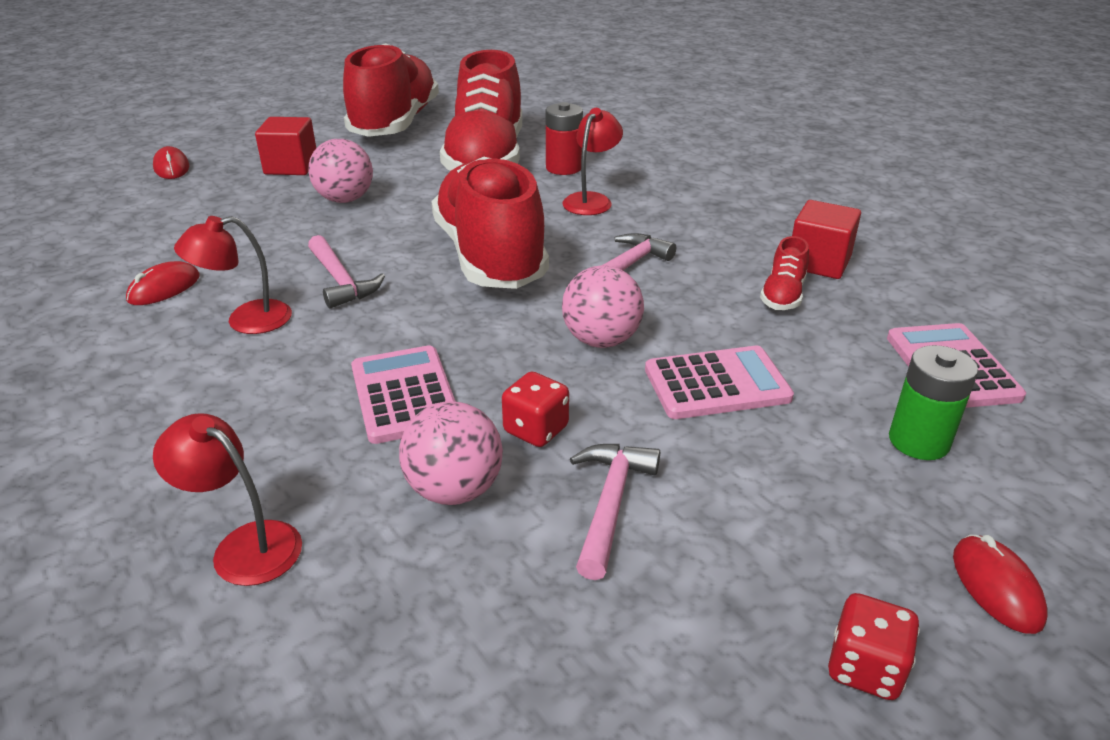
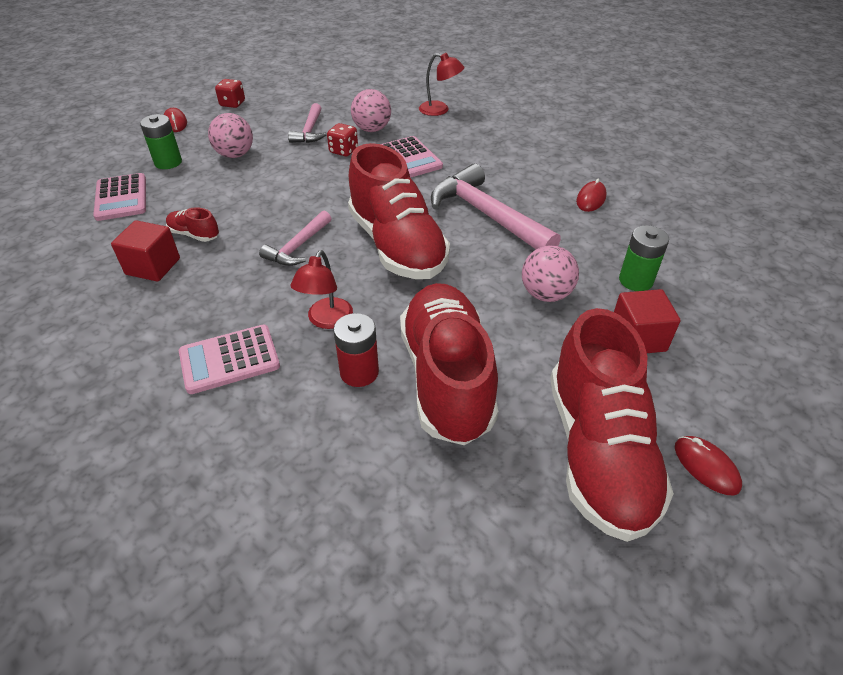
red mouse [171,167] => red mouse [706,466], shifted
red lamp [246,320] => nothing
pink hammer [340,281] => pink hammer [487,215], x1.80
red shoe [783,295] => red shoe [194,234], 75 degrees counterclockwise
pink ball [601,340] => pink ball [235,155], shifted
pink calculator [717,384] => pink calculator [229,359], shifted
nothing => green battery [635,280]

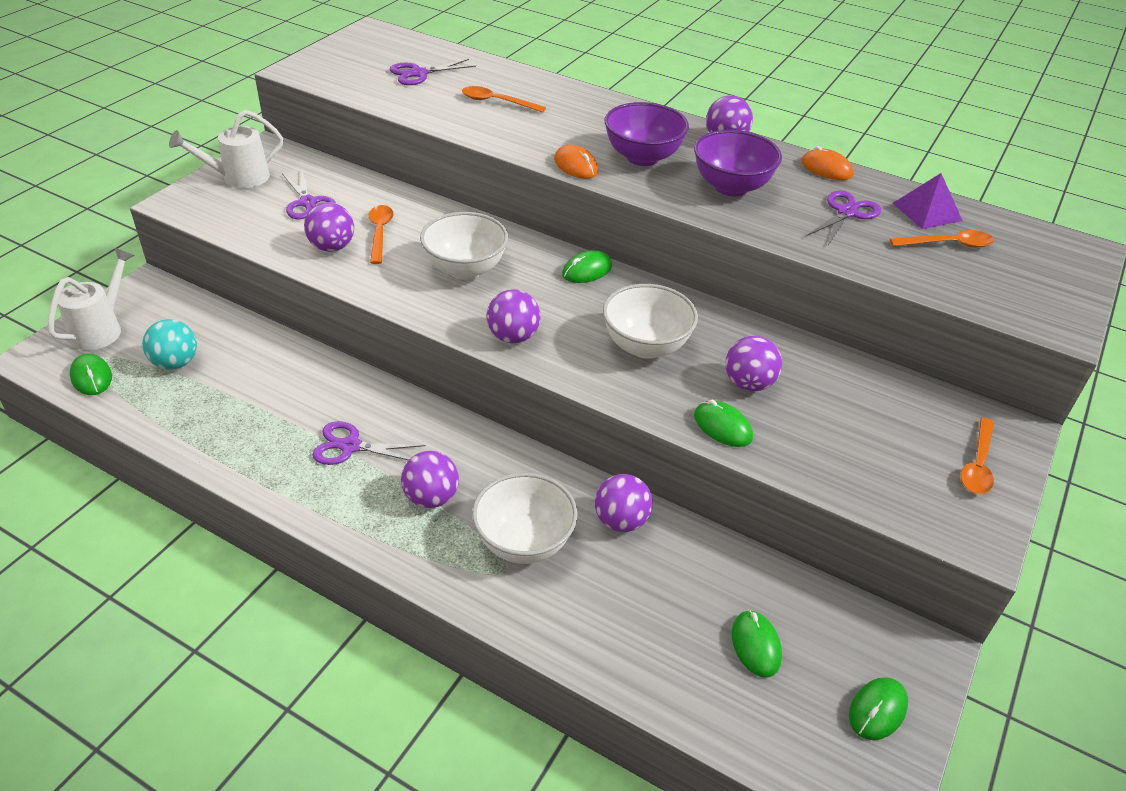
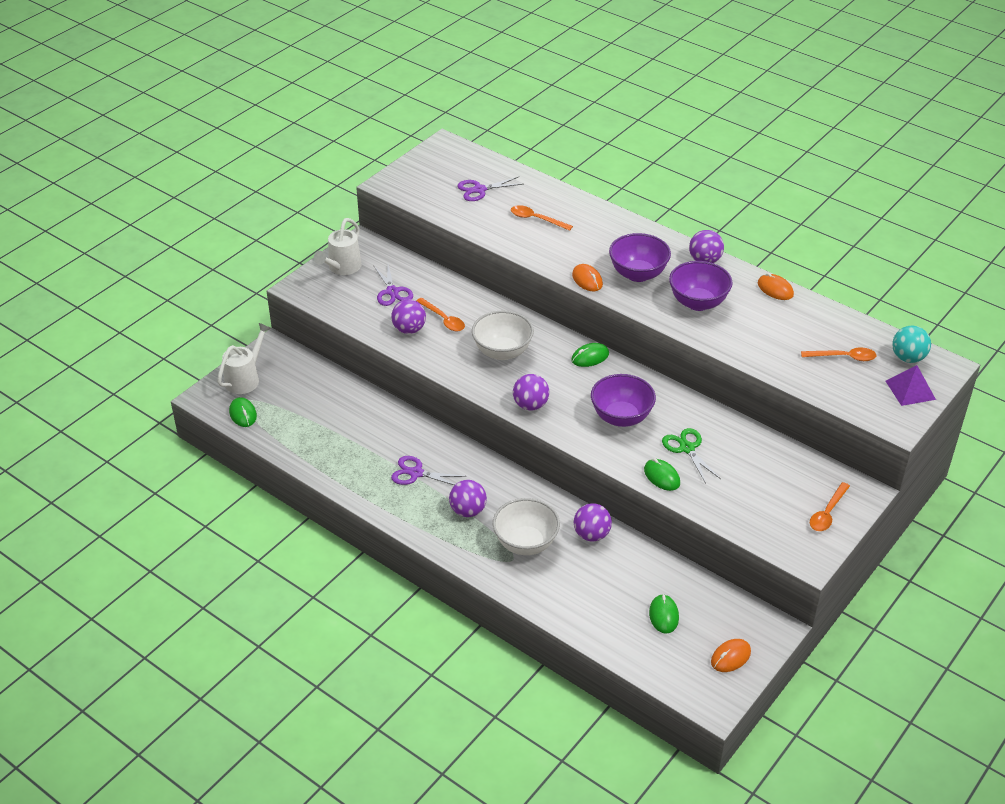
white watering can [239,178] => white watering can [342,268], 45 degrees counterclockwise
purple pyramid [927,211] => purple pyramid [910,390], shifted
purple scissors [846,212] => nothing
orange spoon [380,233] => orange spoon [443,319], 135 degrees clockwise
white bowl [645,346] => purple bowl [621,417]
turquoise ball [175,363] => turquoise ball [908,358], shifted
purple ball [748,383] => green scissors [687,448]
green mouse [877,710] => orange mouse [730,657]

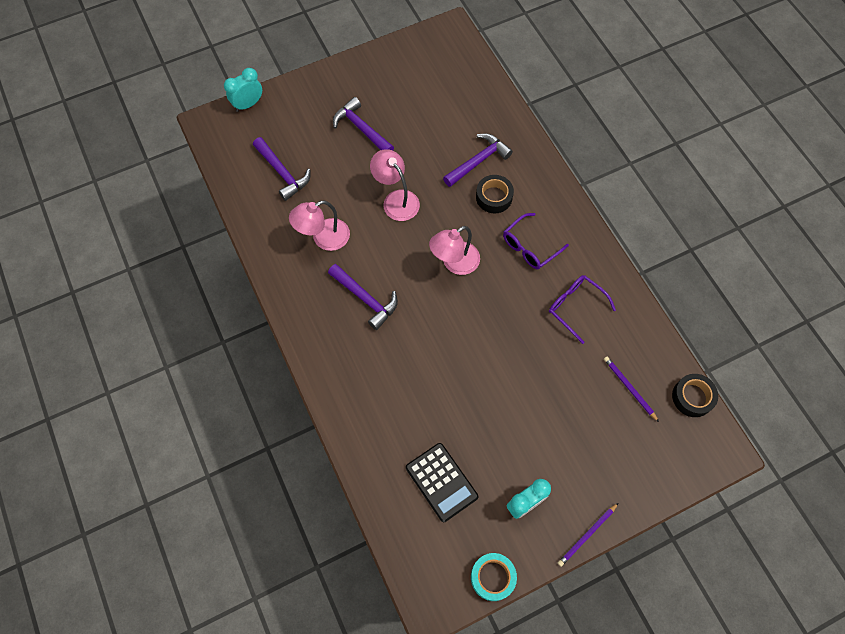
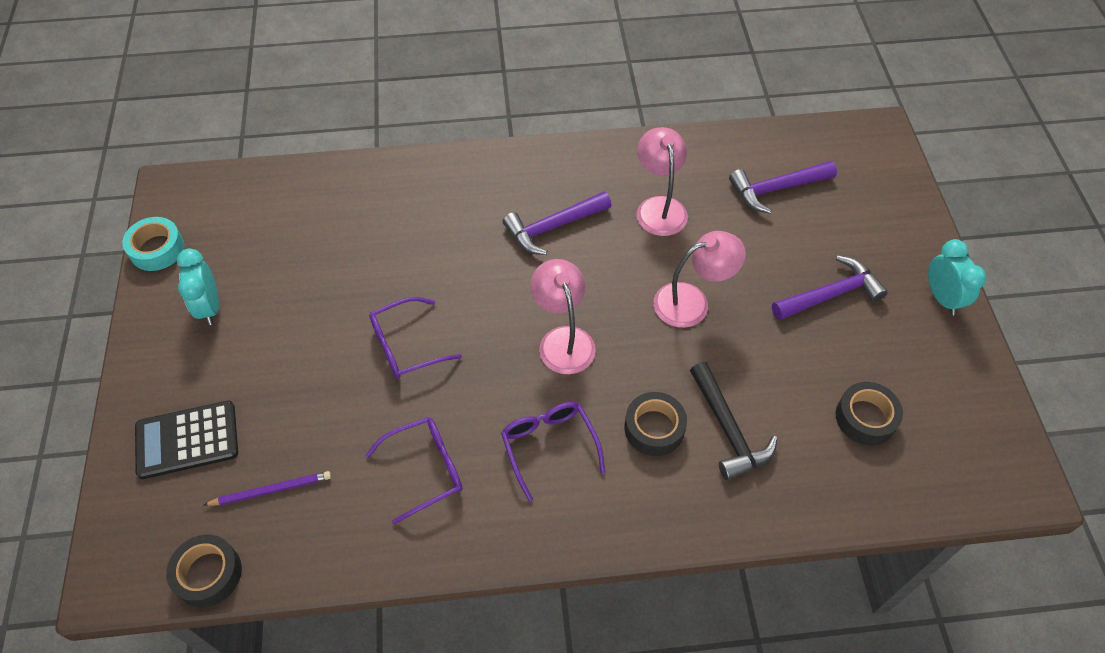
turquoise clock [248,104] => turquoise clock [942,298], shifted
purple hammer [478,161] => black hammer [728,430]
black calculator [441,482] => black calculator [187,440], shifted
purple pencil [587,535] => nothing
nothing => purple glasses [406,346]
nothing => black tape [865,418]

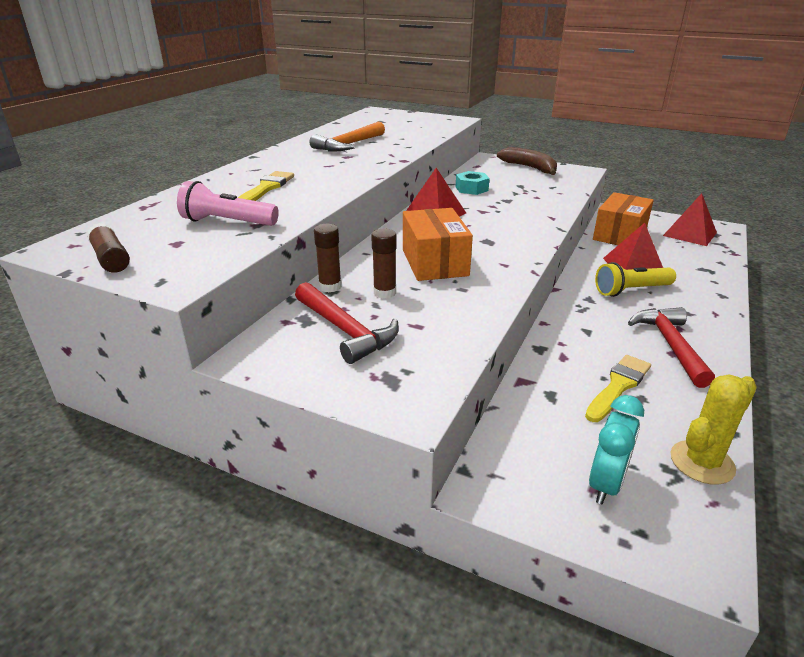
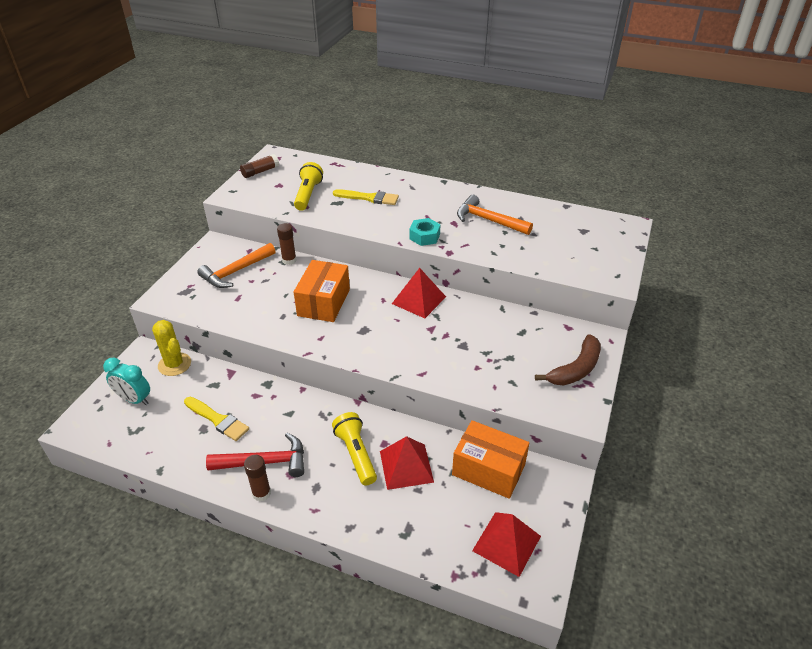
turquoise nut [471,189] => turquoise nut [424,236], shifted
pink flashlight [227,222] => yellow flashlight [308,195]
orange box [434,262] => orange box [323,302], 60 degrees counterclockwise
brown glue stick [385,292] => brown glue stick [261,493], shifted
red hammer [345,330] => orange hammer [236,271]
yellow cactus [702,462] => yellow cactus [174,364], shifted

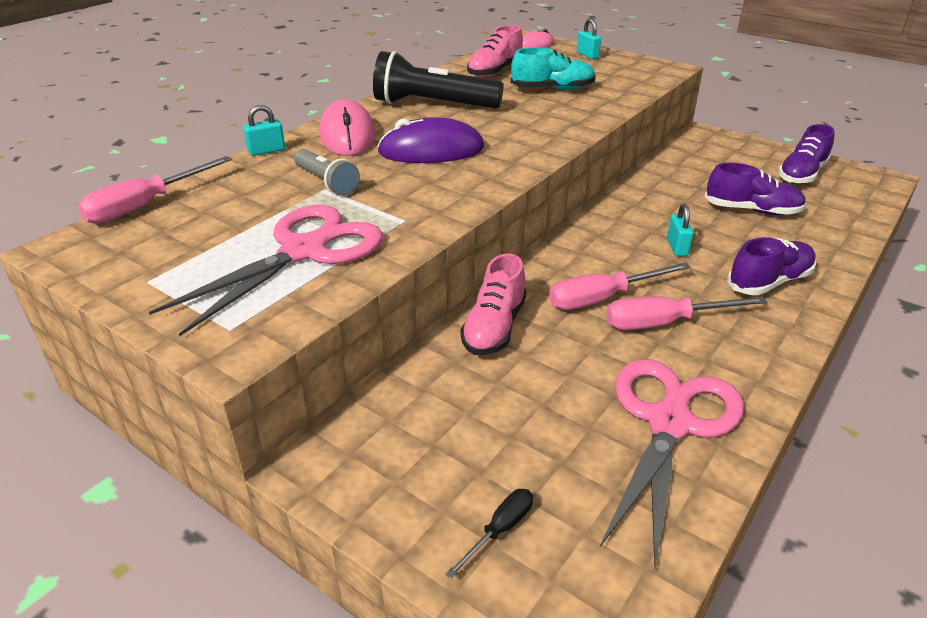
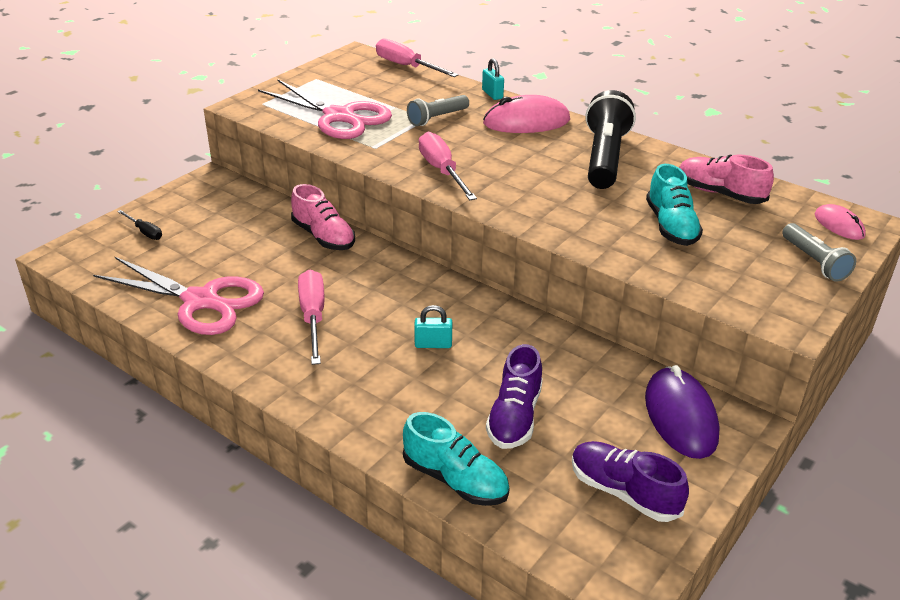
turquoise padlock [587,55] => grey flashlight [814,262]
purple mouse [431,150] => purple mouse [680,416], shifted
purple shoe [769,282] => nothing
pink shoe [494,327] => pink shoe [324,237], 150 degrees counterclockwise
pink screwdriver [603,298] => pink screwdriver [442,171], shifted
nothing => turquoise shoe [455,480]

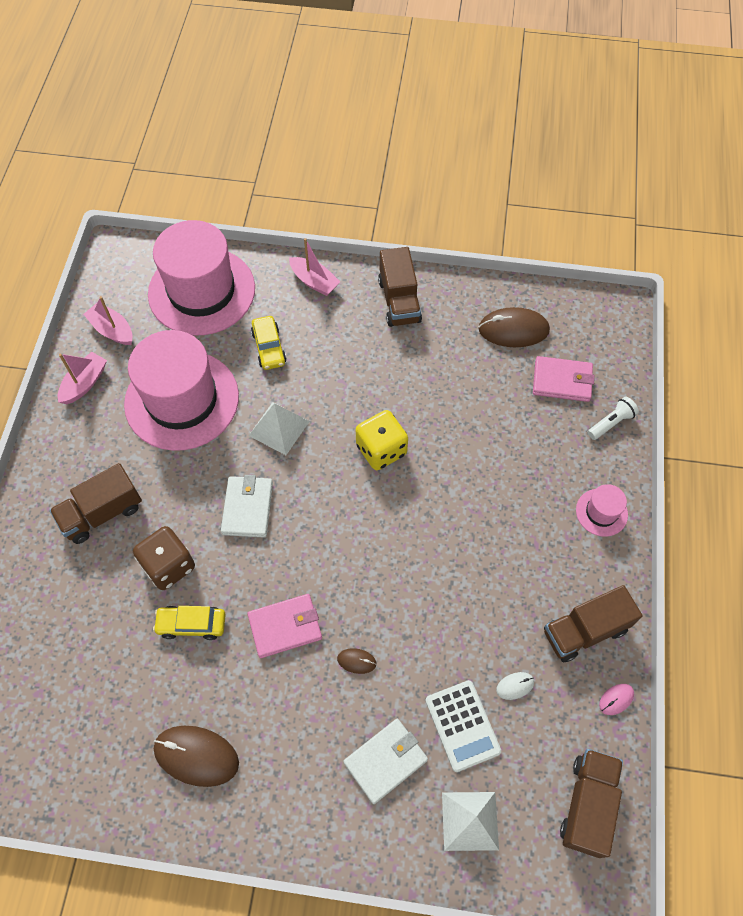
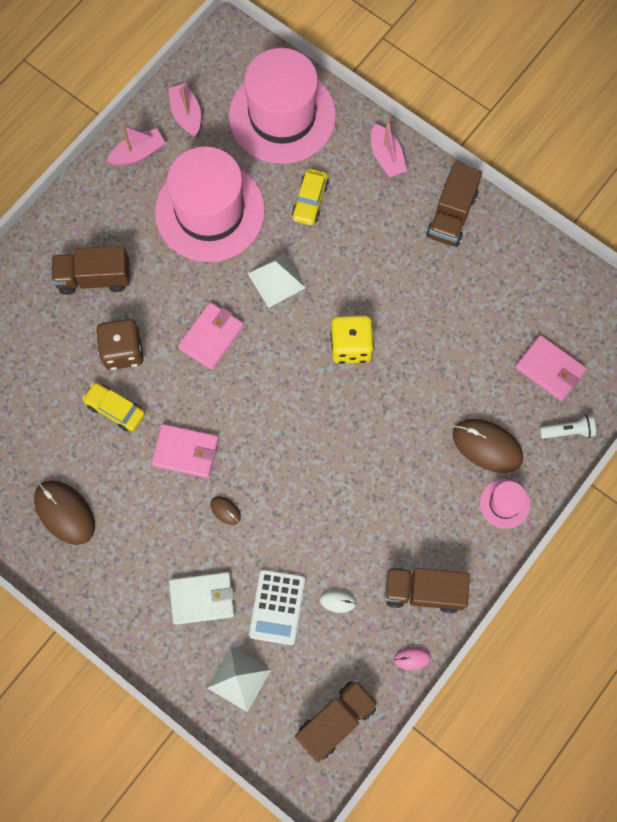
brown mouse [513,330] => brown mouse [487,446], shifted
white wallet [247,508] => pink wallet [211,337]

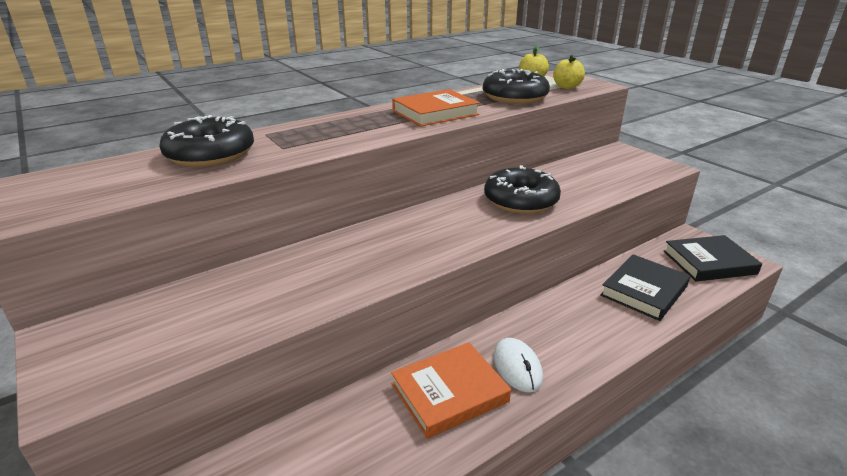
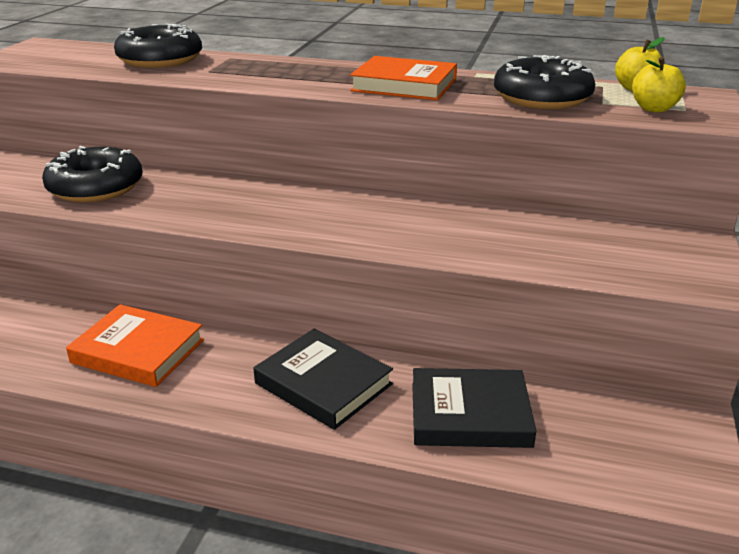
black donut [520,200] => black donut [96,187], shifted
black book [709,262] => black book [323,384], shifted
white mouse [517,367] => nothing

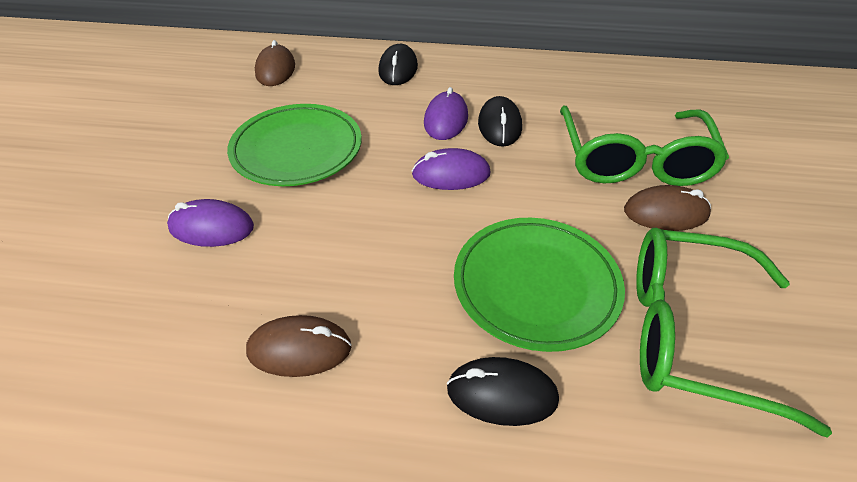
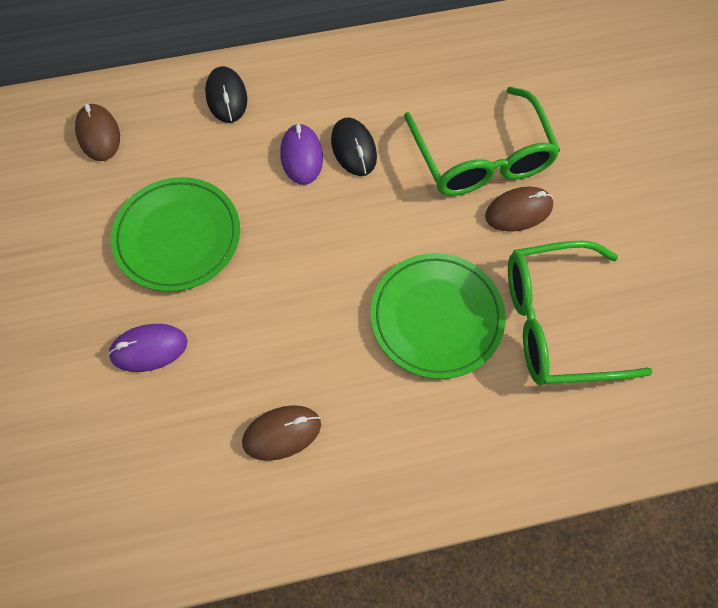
purple mouse [451,174] => nothing
black mouse [502,394] => nothing

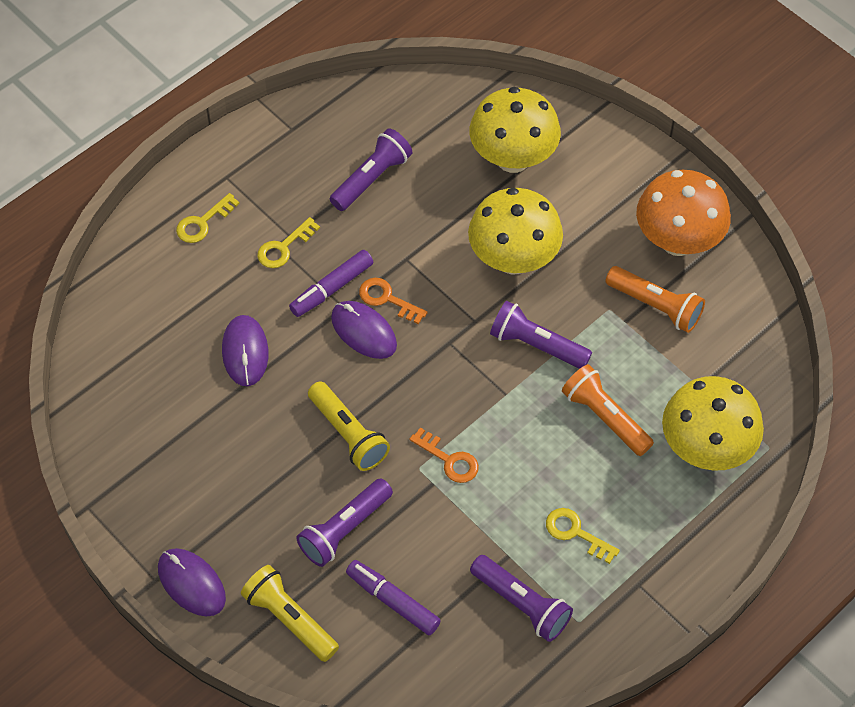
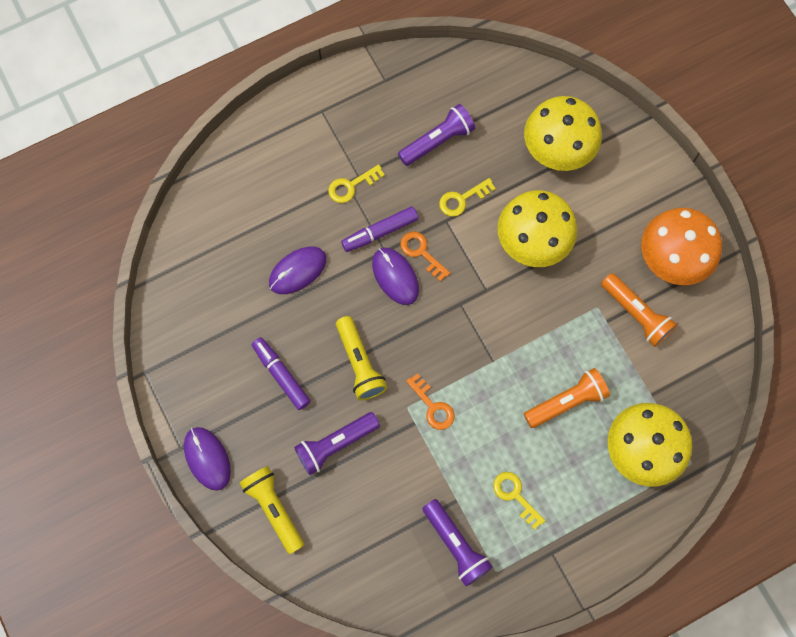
yellow key [203,222] => yellow key [462,199], shifted
purple flashlight [536,345] => nothing
purple mouse [245,352] => purple mouse [297,271], 45 degrees clockwise
orange flashlight [605,417] => orange flashlight [567,402], 90 degrees clockwise
purple marker [392,601] => purple marker [281,375], shifted

